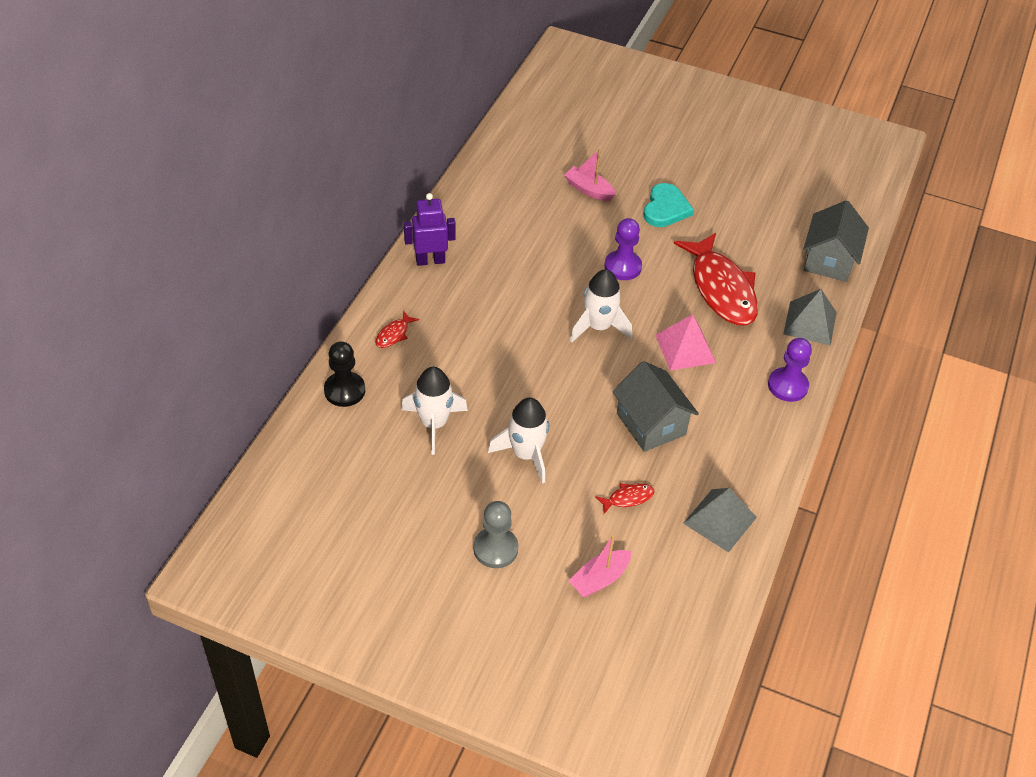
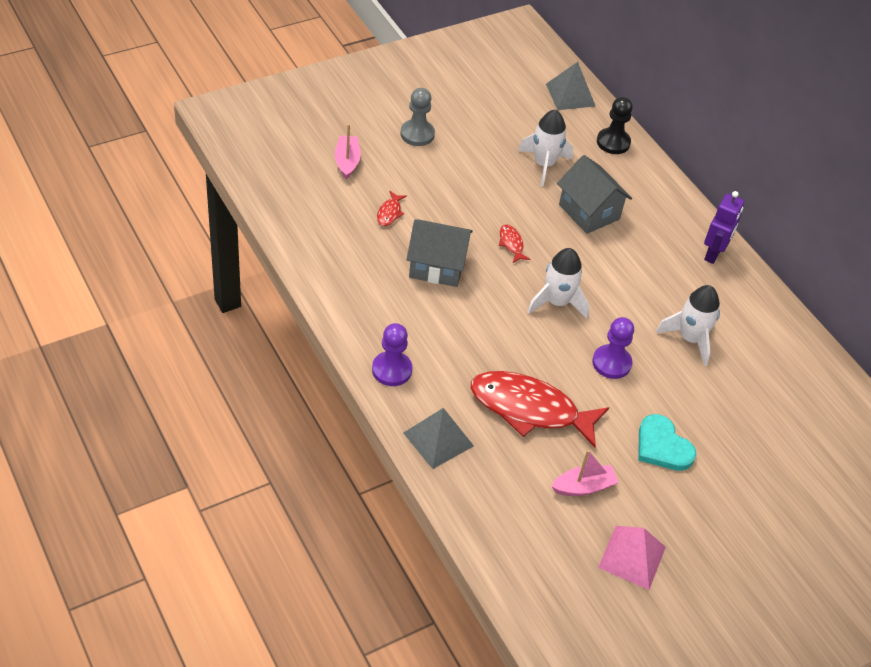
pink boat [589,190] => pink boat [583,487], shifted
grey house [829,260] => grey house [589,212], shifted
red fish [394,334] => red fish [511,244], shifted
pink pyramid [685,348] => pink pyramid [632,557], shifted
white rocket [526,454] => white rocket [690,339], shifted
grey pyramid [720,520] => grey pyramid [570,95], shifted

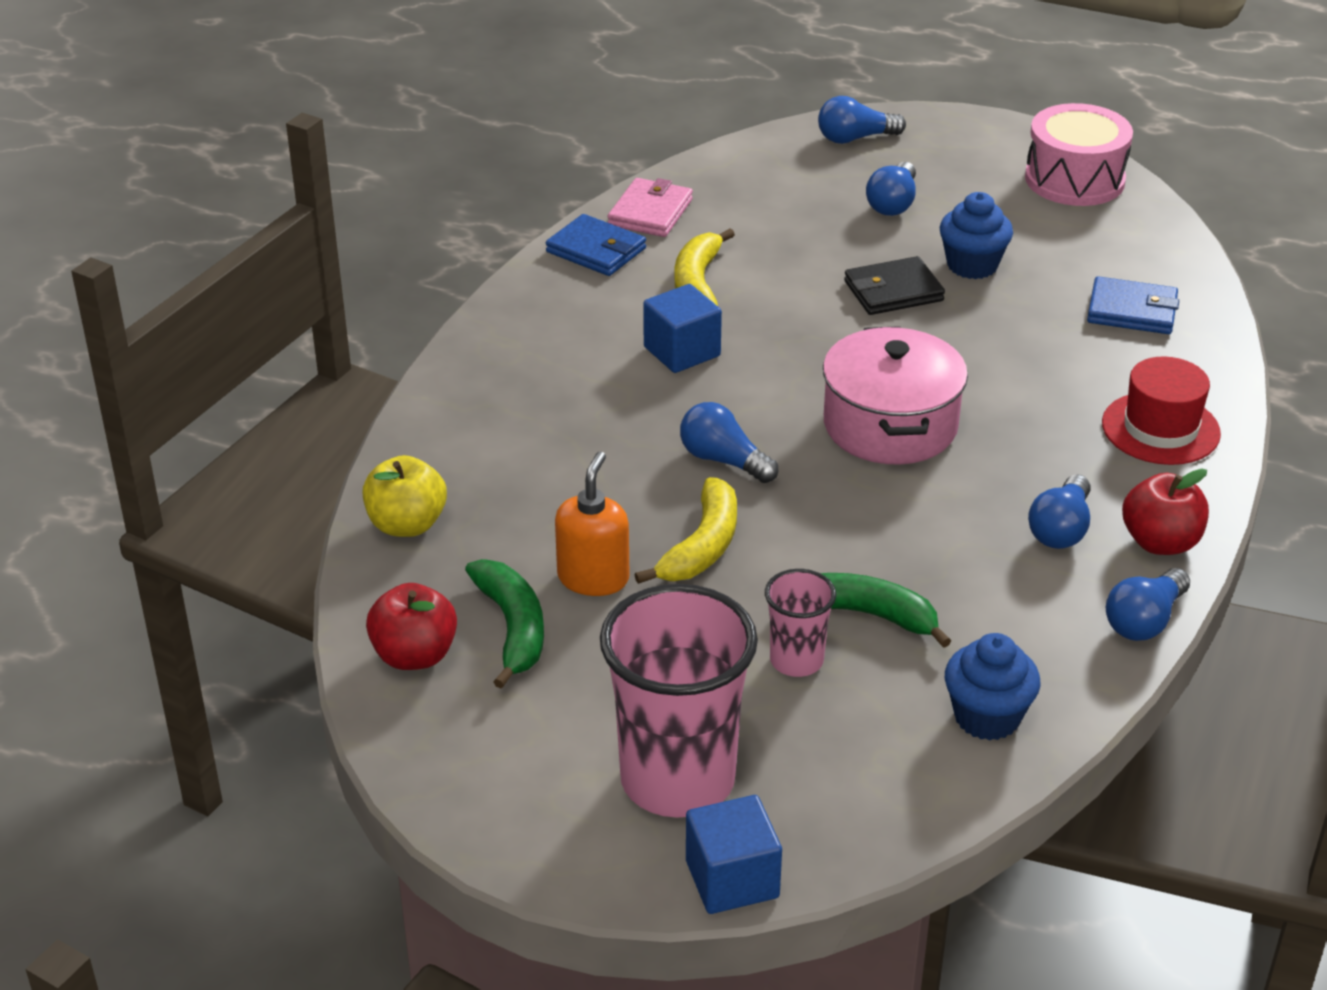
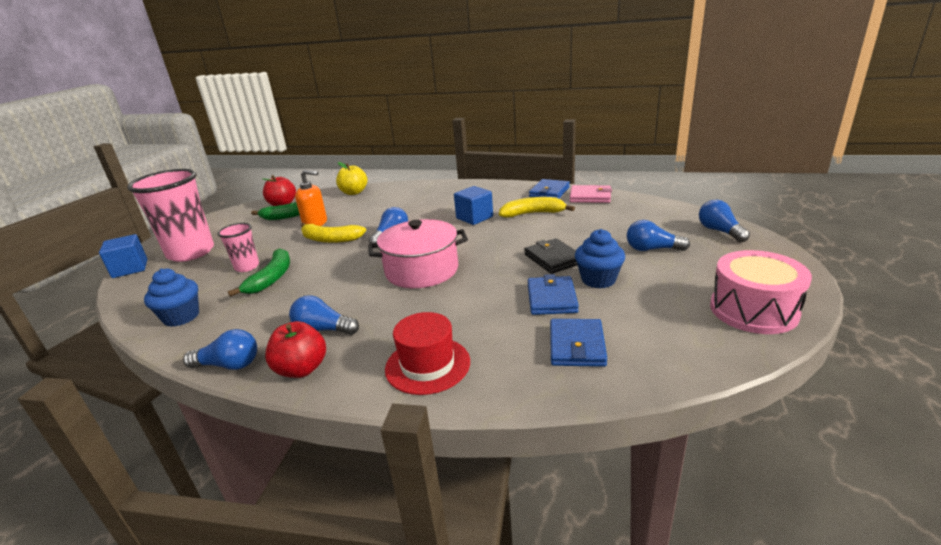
blue light bulb [1144,621] => blue light bulb [229,365], 150 degrees clockwise
nothing => blue wallet [551,298]

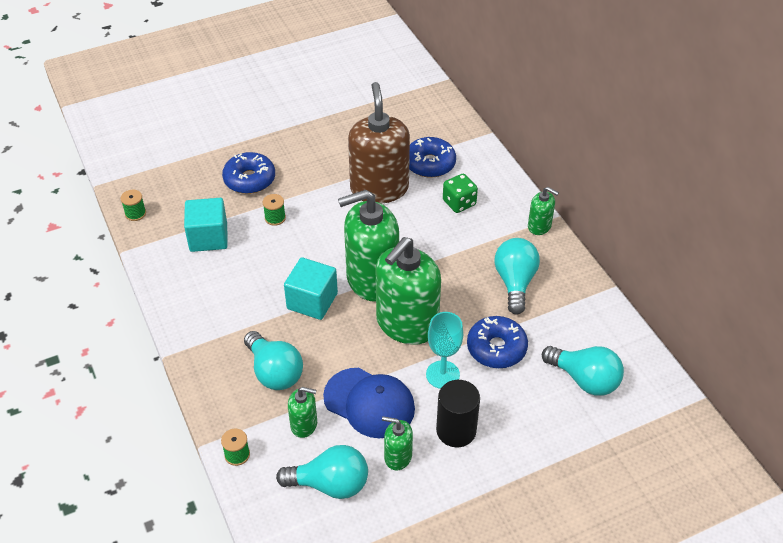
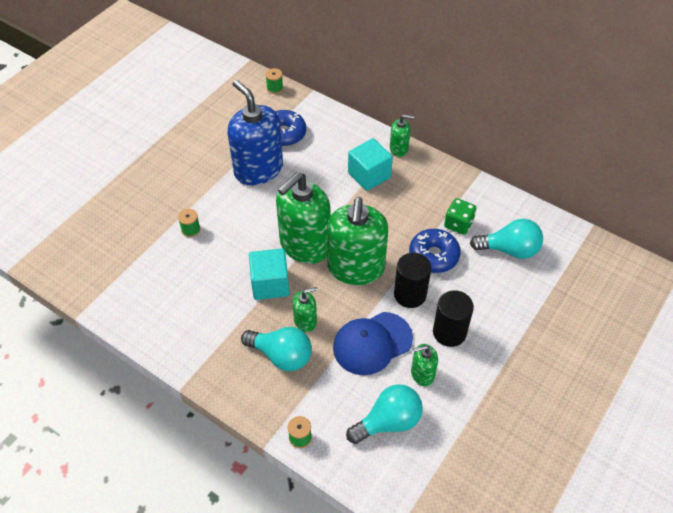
brown soap dispenser [379,188] => blue soap dispenser [258,169]
blue donut [249,179] => nothing
green dice [459,203] => green dice [458,224], shifted
green spool [135,213] => green spool [275,88], shifted
turquoise cube [208,237] => turquoise cube [369,175], shifted
turquoise light bulb [515,282] => nothing
turquoise goblet [442,374] => black cylinder [410,294]
blue cap [369,403] => blue cap [372,343], 150 degrees clockwise
green soap dispenser [304,424] => green soap dispenser [305,321], shifted

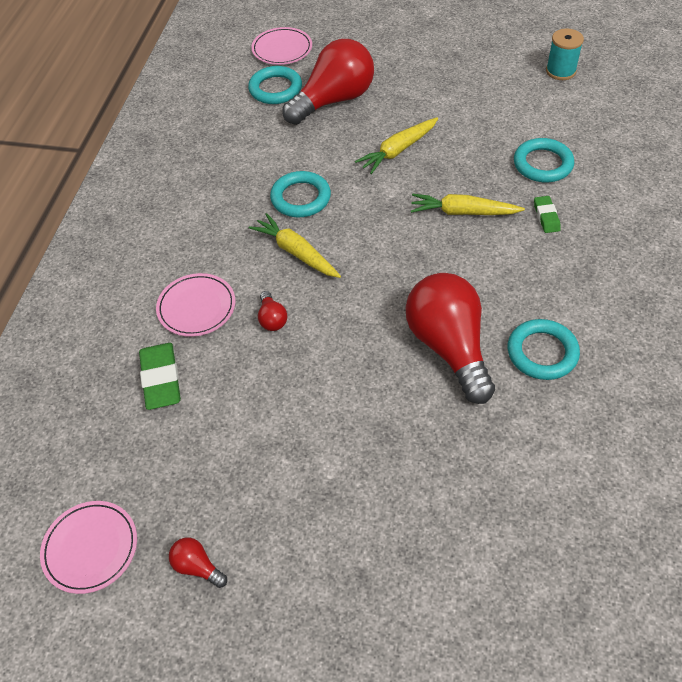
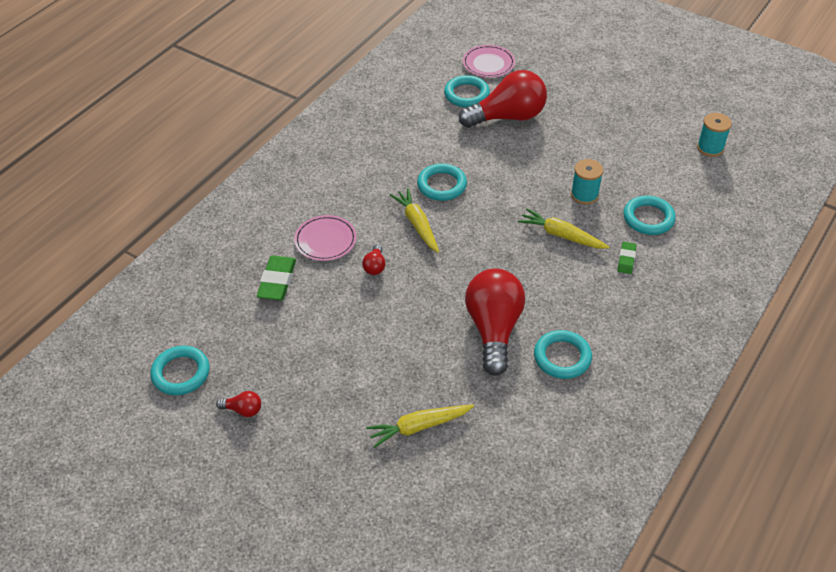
yellow carrot [398,150] => yellow carrot [419,427], shifted
pink plate [90,548] => turquoise ring [181,373]
red light bulb [197,567] => red light bulb [243,410], 135 degrees clockwise
nothing => turquoise spool [584,195]

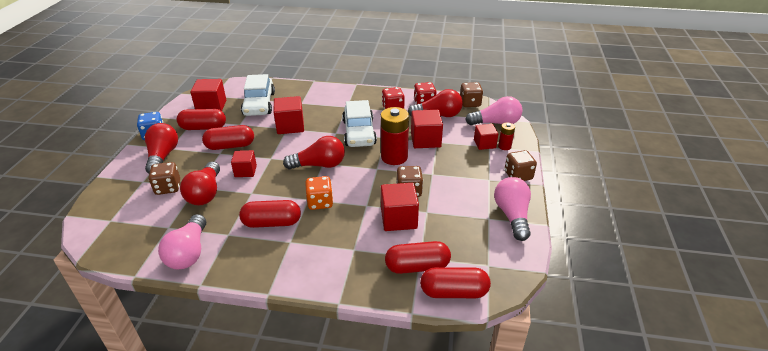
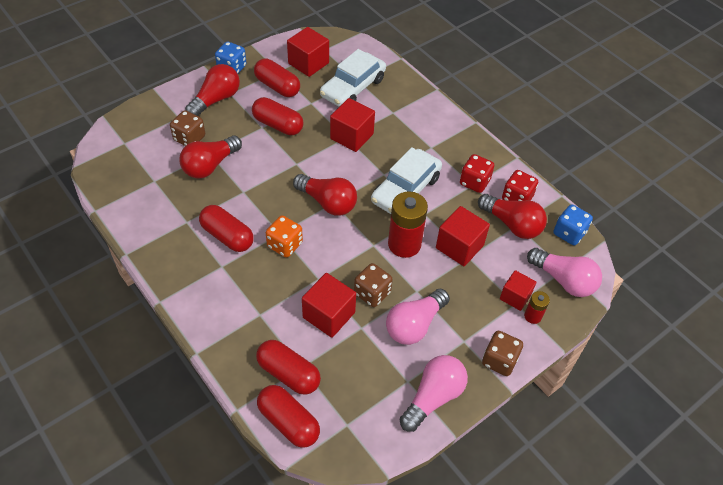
brown dice [470,103] => blue dice [569,233]
red cube [245,171] => nothing
pink light bulb [189,253] => pink light bulb [414,325], shifted

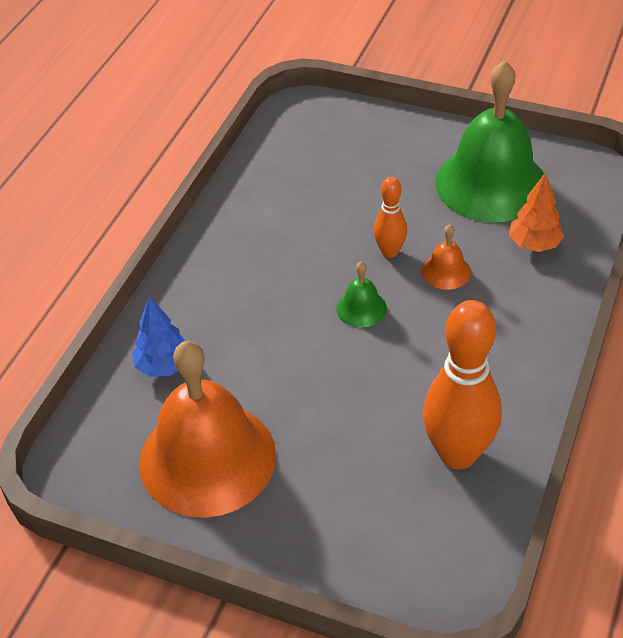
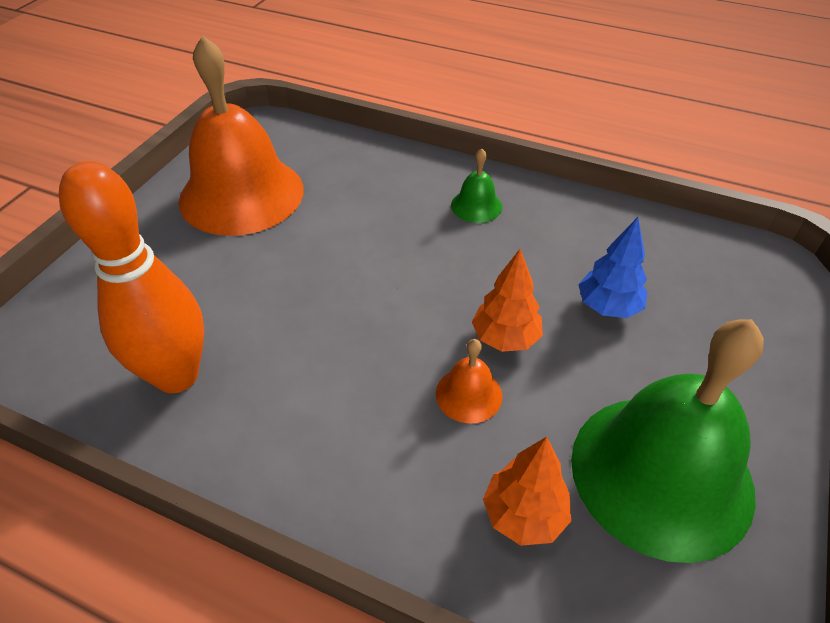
orange bowling pin [389,252] => orange tree [505,338]
green bell [361,308] => green bell [476,206], shifted
blue tree [164,366] => blue tree [608,307], shifted

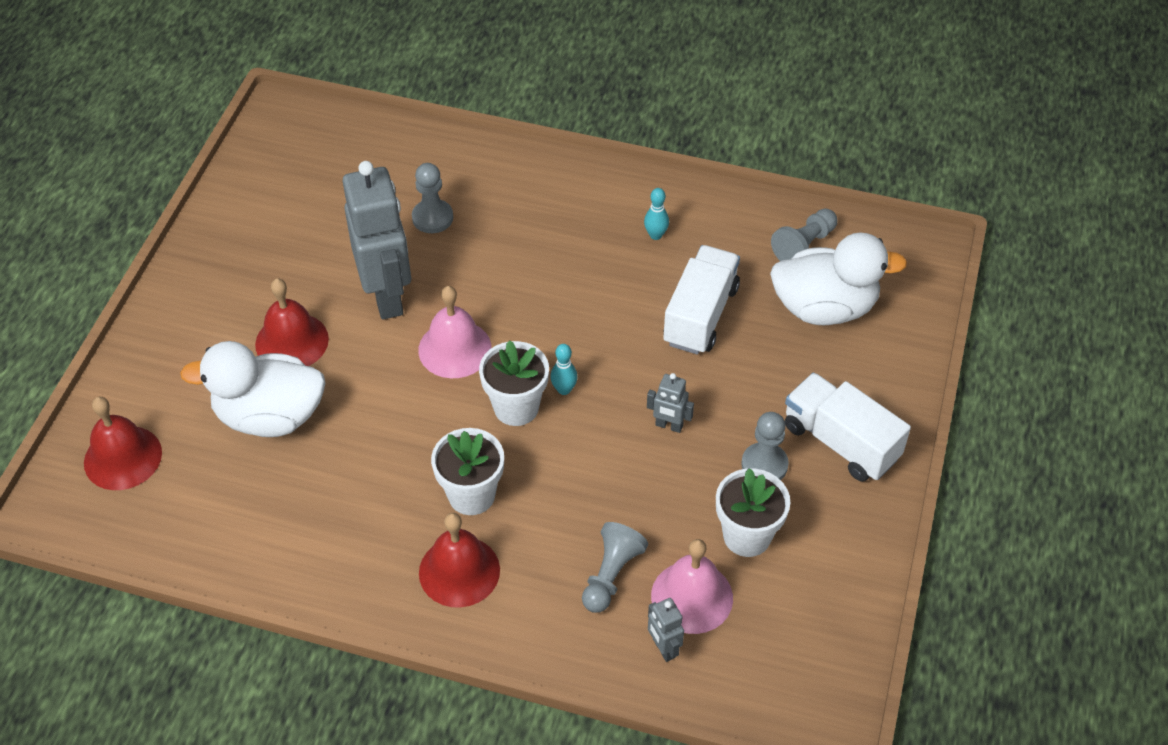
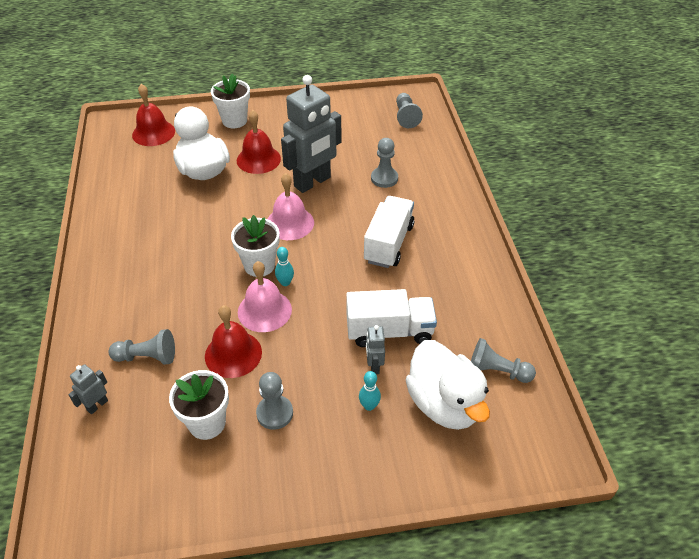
turquoise bowling pin [655,235] => turquoise bowling pin [369,406], shifted
white truck [840,442] => white truck [388,243], shifted
grey robot [669,426] => grey robot [374,366], shifted
white flower pot [471,495] => white flower pot [234,121], shifted
red bell [459,571] => red bell [233,354], shifted
pink bell [692,597] => pink bell [264,310], shifted
nothing => grey pawn [406,117]

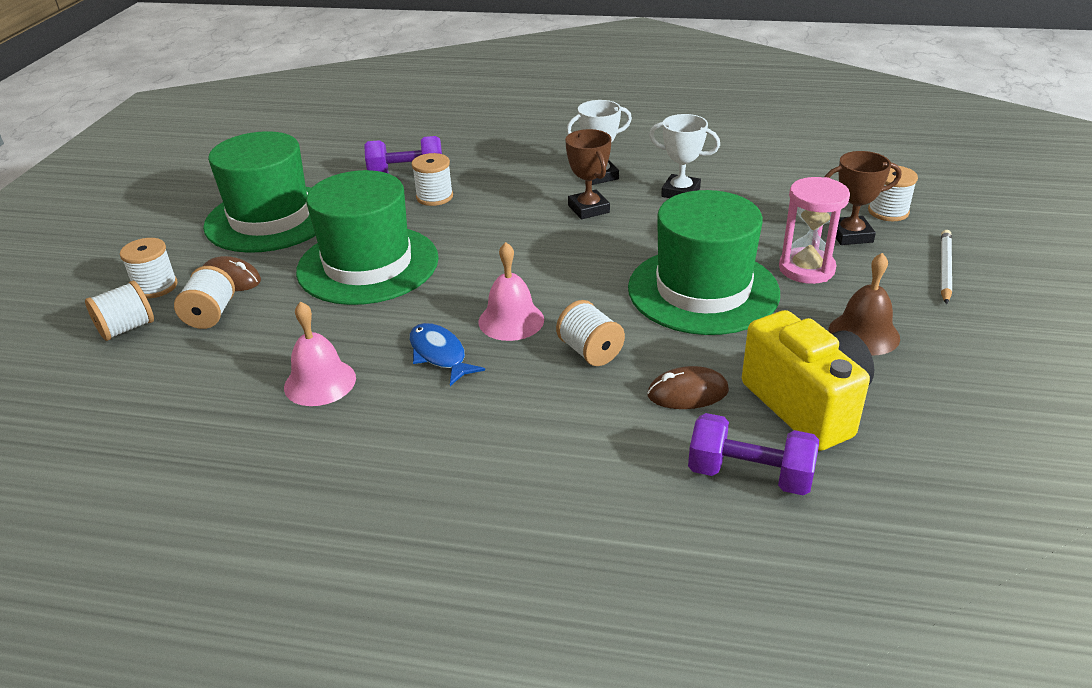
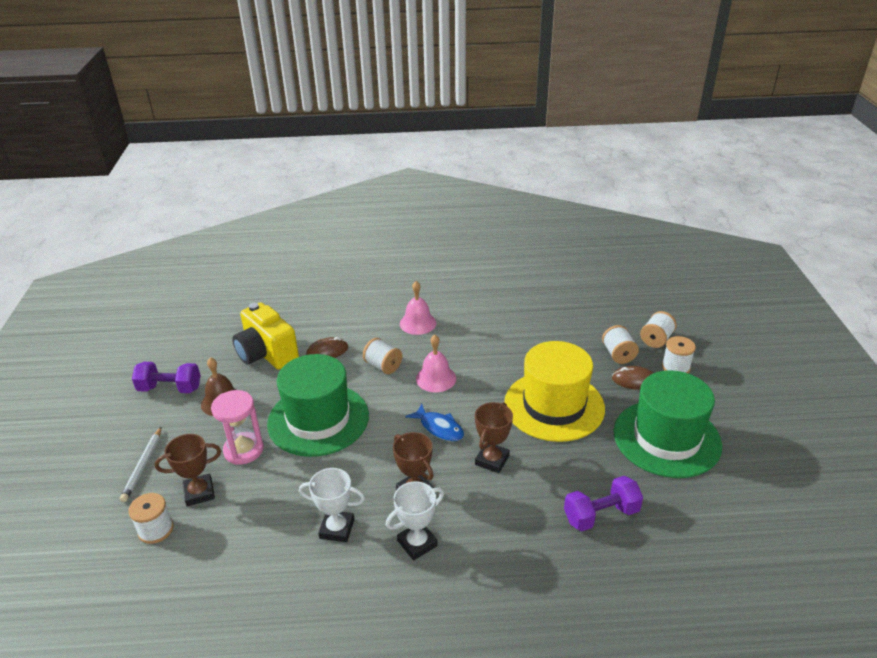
white spool [434,197] => nothing
green hat [368,265] => yellow hat [554,406]
pink bell [320,382] => pink bell [418,323], shifted
blue fish [439,355] => blue fish [439,428], shifted
purple dumbbell [749,475] => purple dumbbell [170,388], shifted
nothing => brown trophy [492,460]

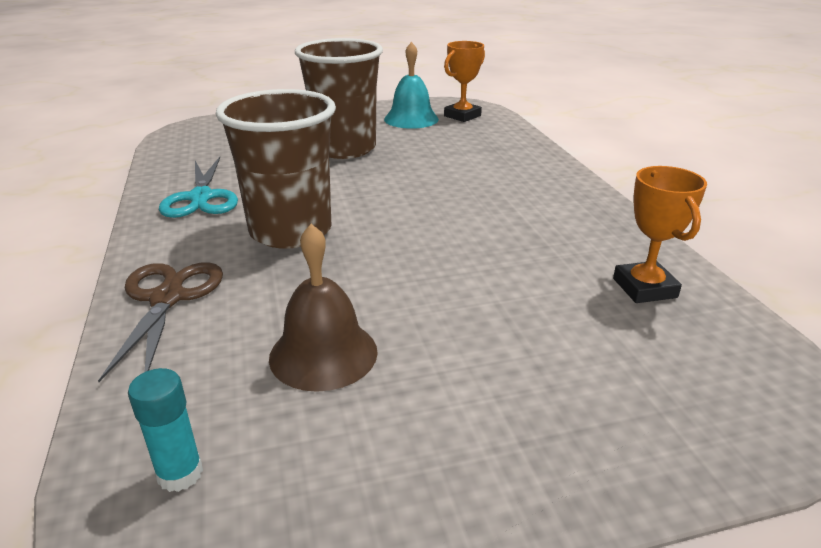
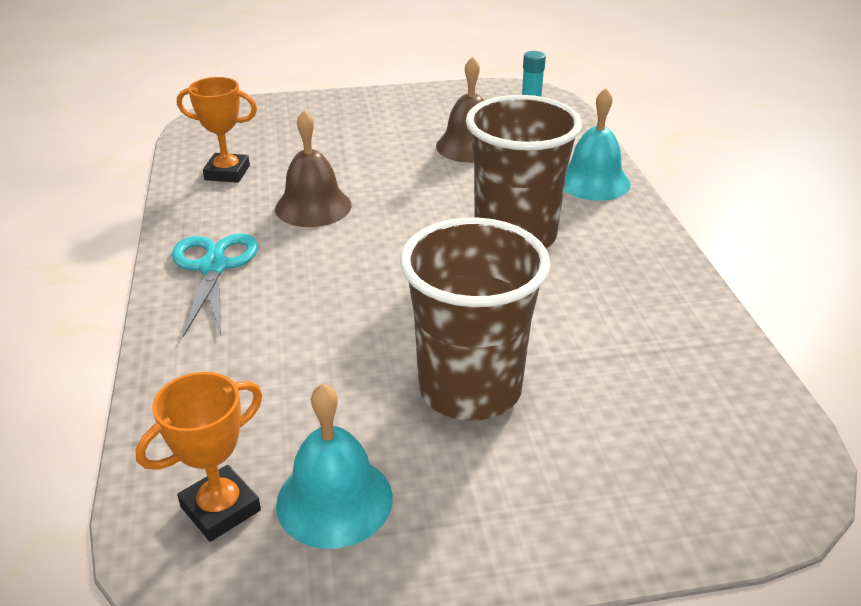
turquoise scissors [201,198] => turquoise scissors [213,267], shifted
orange trophy [644,288] => orange trophy [227,173], 75 degrees counterclockwise
brown scissors [167,298] => turquoise bell [593,182]
nothing => brown bell [313,206]

